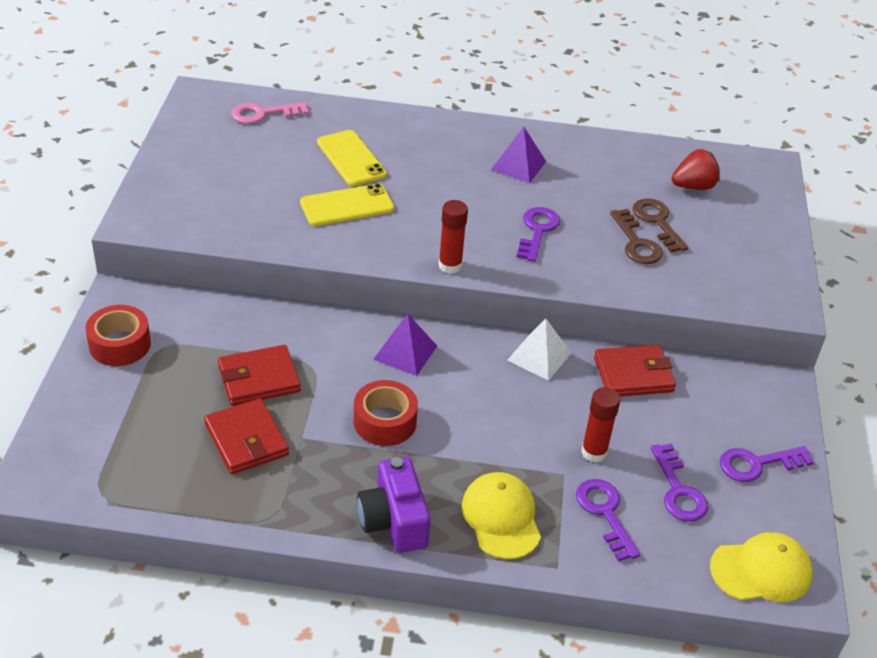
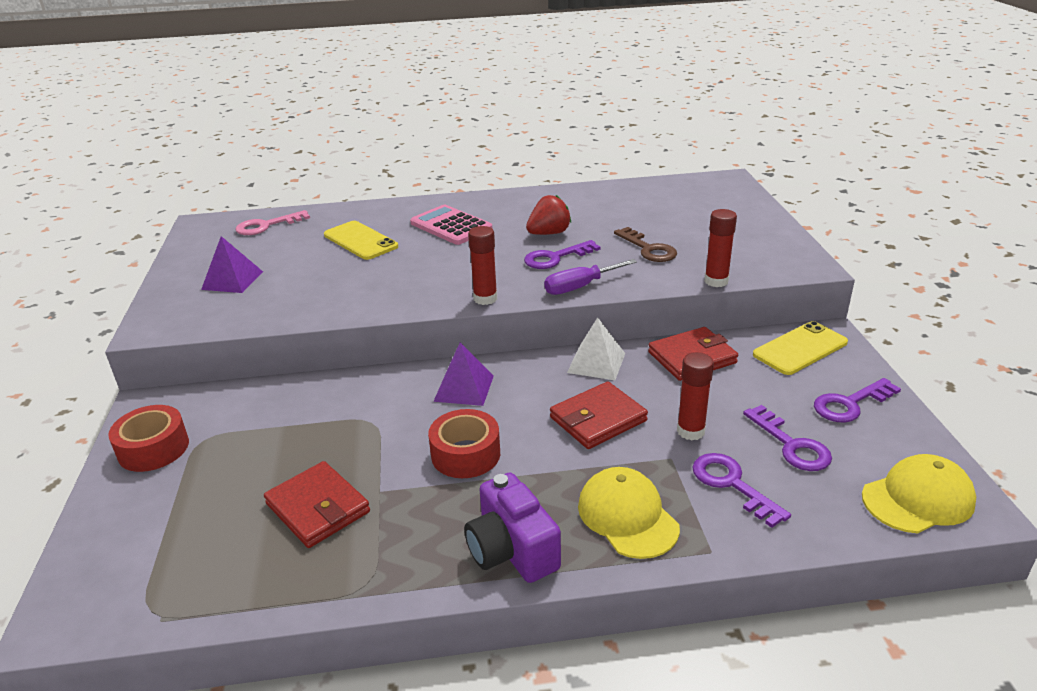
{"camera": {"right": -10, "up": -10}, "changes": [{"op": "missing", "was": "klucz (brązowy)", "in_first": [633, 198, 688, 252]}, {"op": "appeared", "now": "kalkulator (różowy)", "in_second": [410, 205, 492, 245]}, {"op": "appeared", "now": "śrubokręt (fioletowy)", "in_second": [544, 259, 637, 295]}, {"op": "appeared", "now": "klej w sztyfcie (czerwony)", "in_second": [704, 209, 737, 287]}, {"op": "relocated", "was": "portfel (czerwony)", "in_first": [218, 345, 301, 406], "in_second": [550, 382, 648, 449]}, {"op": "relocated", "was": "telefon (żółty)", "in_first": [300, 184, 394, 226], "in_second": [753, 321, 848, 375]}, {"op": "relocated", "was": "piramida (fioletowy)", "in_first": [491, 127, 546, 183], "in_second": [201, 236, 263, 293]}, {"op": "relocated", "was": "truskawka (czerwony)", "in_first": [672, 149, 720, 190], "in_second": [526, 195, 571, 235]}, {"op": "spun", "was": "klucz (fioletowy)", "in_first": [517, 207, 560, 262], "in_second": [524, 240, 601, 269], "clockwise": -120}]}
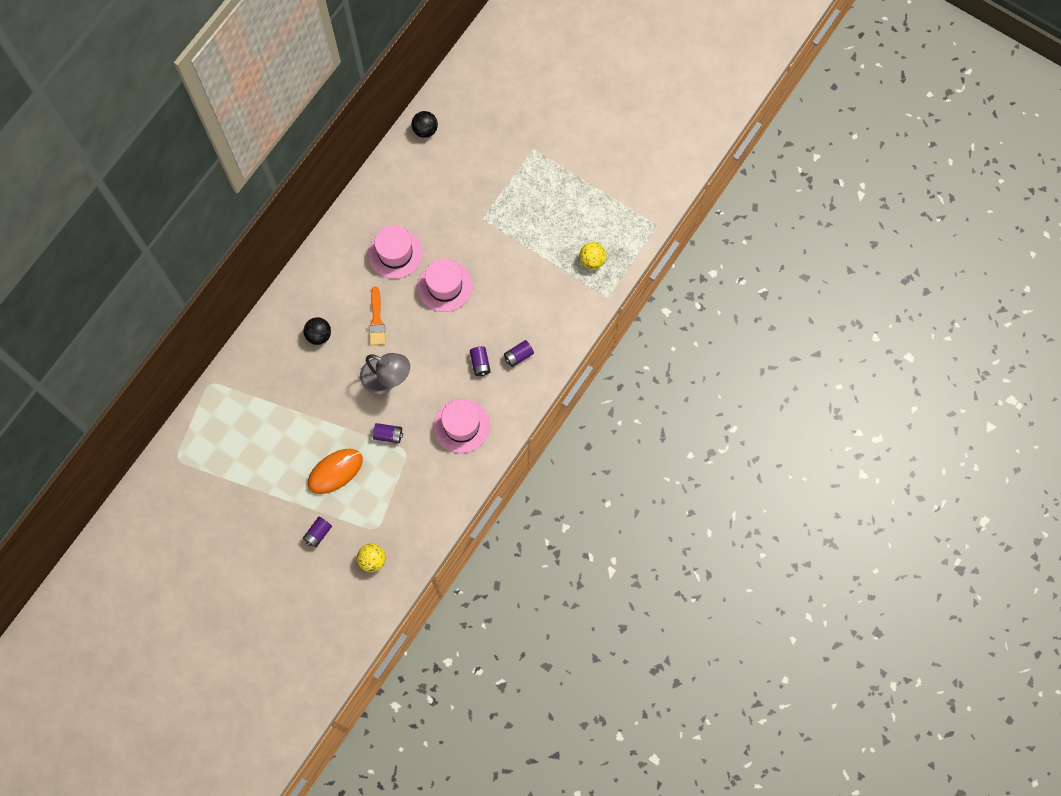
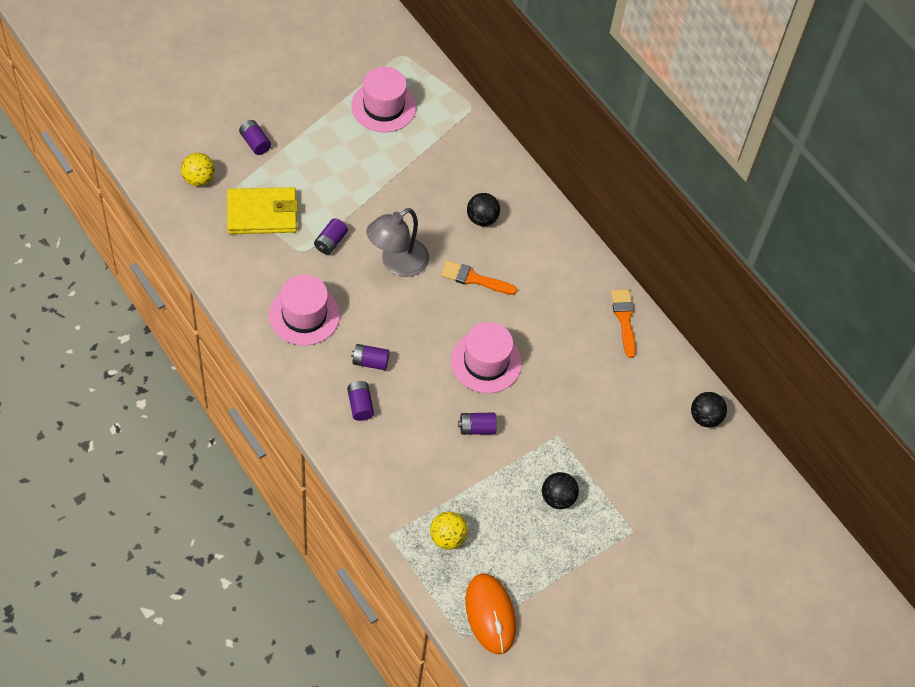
{"camera": {"right": 105, "up": -15}, "changes": [{"op": "appeared", "now": "portfel (żółty)", "in_second": [227, 187, 298, 234]}, {"op": "appeared", "now": "bateria (fioletowy)", "in_second": [458, 413, 497, 435]}, {"op": "appeared", "now": "piłka (czarny)", "in_second": [542, 472, 579, 509]}, {"op": "appeared", "now": "pędzel (pomarańczowy)", "in_second": [611, 289, 636, 358]}, {"op": "relocated", "was": "myszka (pomarańczowy)", "in_first": [308, 449, 363, 494], "in_second": [465, 574, 516, 654]}, {"op": "relocated", "was": "kapelusz (różowy)", "in_first": [368, 225, 423, 279], "in_second": [351, 67, 416, 132]}]}
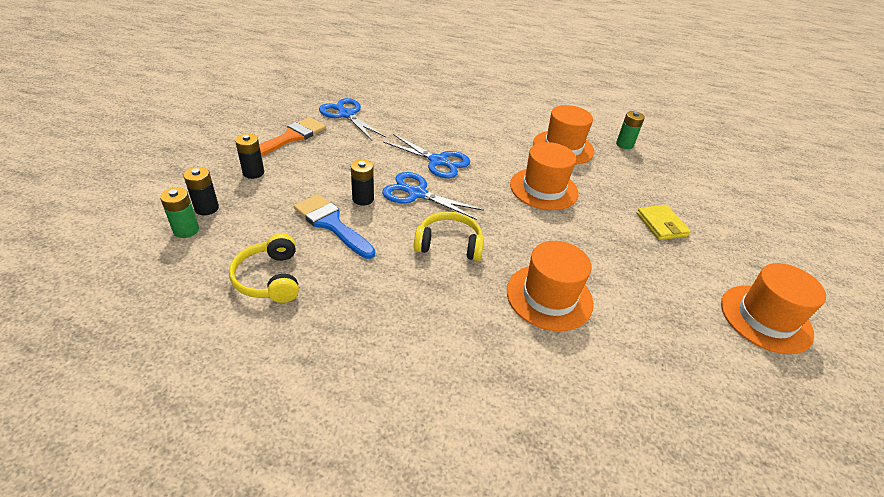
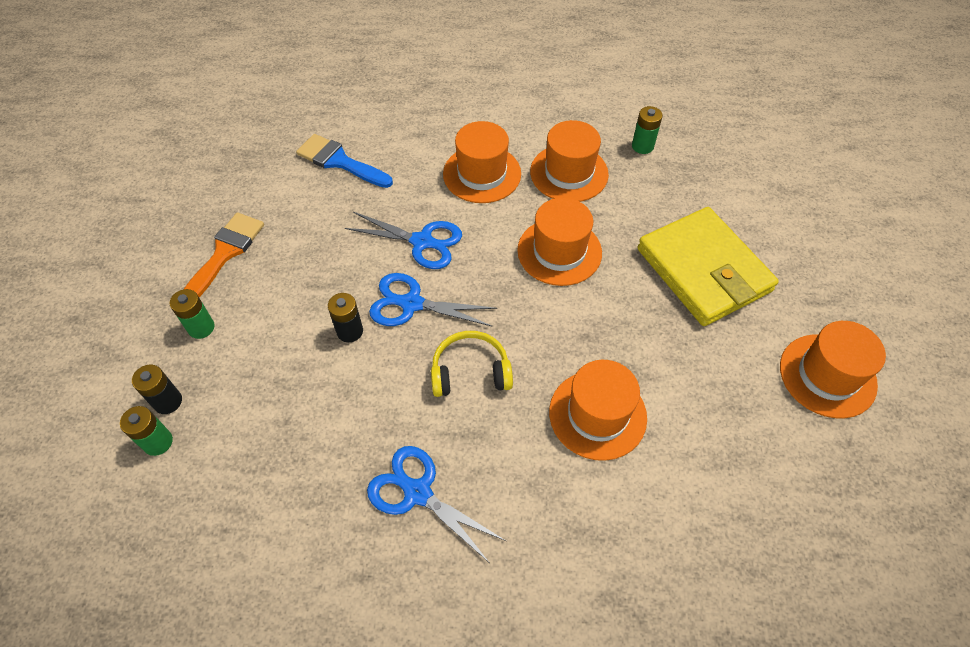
{"camera": {"right": -10, "up": 15}, "changes": [{"op": "missing", "was": "słuchawki (żółty)", "in_first": [229, 233, 299, 303]}, {"op": "appeared", "now": "kapelusz (pomarańczowy)", "in_second": [443, 121, 521, 203]}, {"op": "relocated", "was": "pędzel (niebieski)", "in_first": [294, 194, 375, 259], "in_second": [296, 134, 393, 188]}, {"op": "relocated", "was": "nożyczki (niebieski)", "in_first": [319, 98, 386, 140], "in_second": [367, 446, 506, 563]}, {"op": "colour", "was": "bateria (czarny)", "now": "bateria (zielony)", "in_first": [235, 134, 264, 179], "in_second": [170, 289, 215, 339]}, {"op": "size", "was": "portfel (żółty)", "in_first": [636, 205, 691, 240], "in_second": [637, 207, 779, 326], "ratio": 2.17}]}
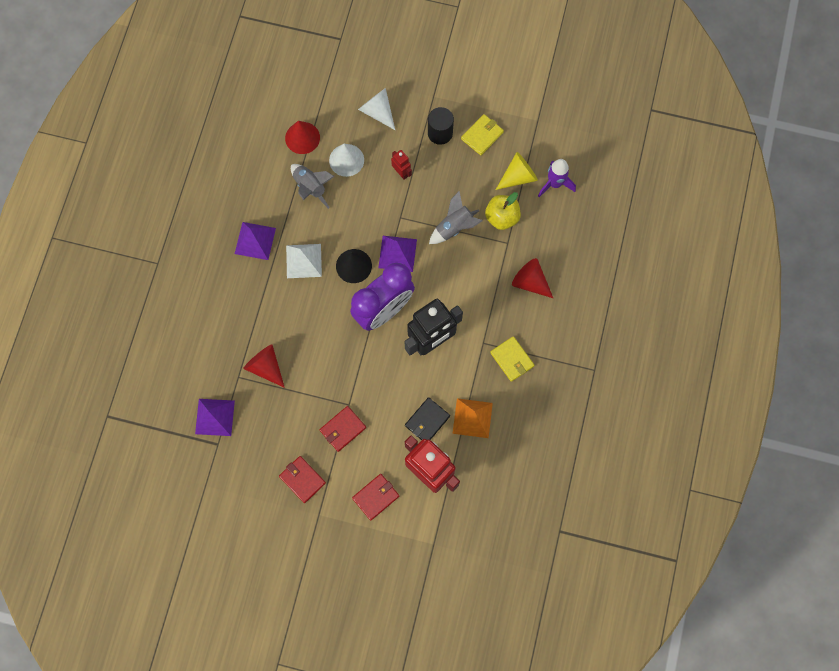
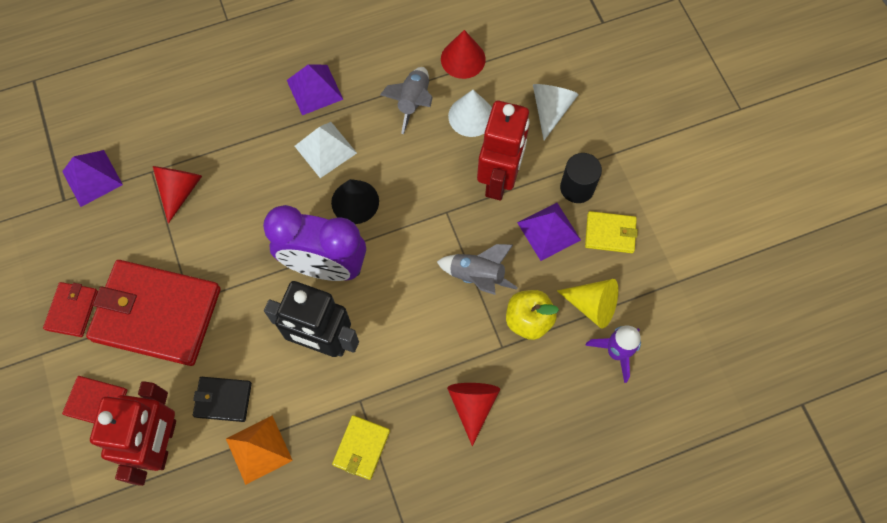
{"camera": {"right": 55, "up": -5}, "changes": [{"op": "relocated", "was": "piramida (fioletowy)", "in_first": [378, 236, 417, 272], "in_second": [517, 203, 581, 261]}, {"op": "size", "was": "portfel (czerwony)", "in_first": [320, 406, 366, 452], "in_second": [86, 260, 221, 366], "ratio": 2.17}, {"op": "size", "was": "robot (czerwony)", "in_first": [391, 150, 412, 180], "in_second": [477, 101, 530, 201], "ratio": 2.25}]}
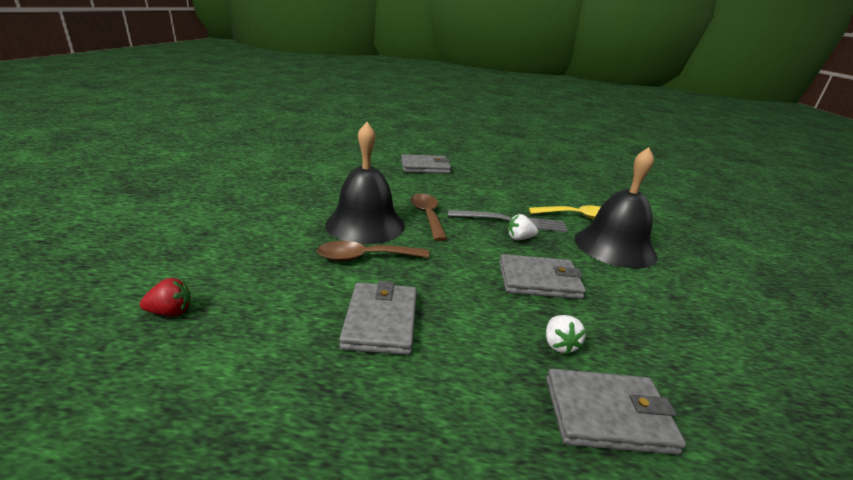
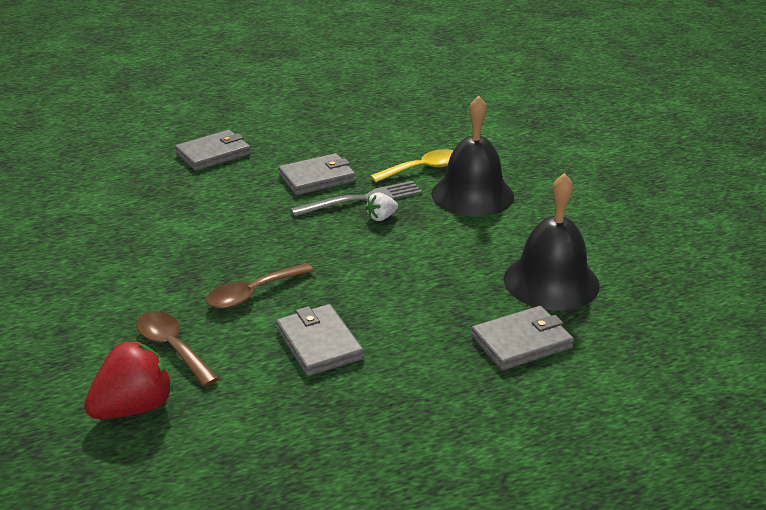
{"camera": {"right": -25, "up": 5}, "changes": [{"op": "missing", "was": "truskawka (biały)", "in_first": [546, 315, 586, 355]}, {"op": "relocated", "was": "dzwonek (czarny)", "in_first": [325, 122, 405, 244], "in_second": [504, 173, 600, 310]}, {"op": "relocated", "was": "łyżka (brązowy)", "in_first": [411, 193, 447, 241], "in_second": [136, 311, 219, 387]}, {"op": "relocated", "was": "portfel (szary)", "in_first": [499, 254, 586, 299], "in_second": [278, 153, 356, 195]}, {"op": "size", "was": "truskawka (czerwony)", "in_first": [140, 278, 191, 316], "in_second": [84, 340, 173, 419], "ratio": 1.97}]}
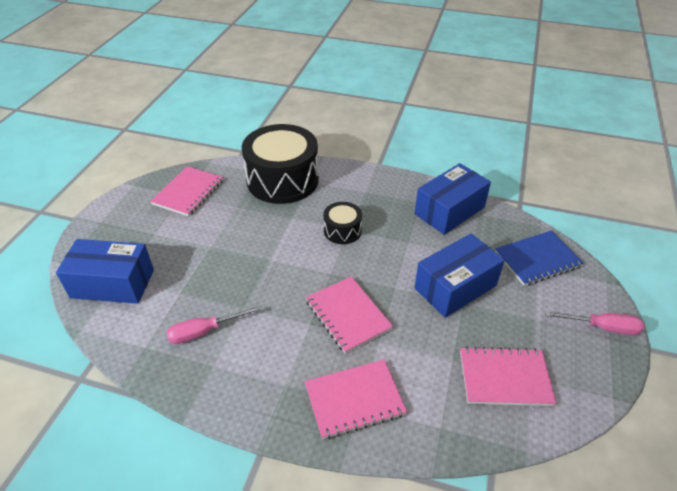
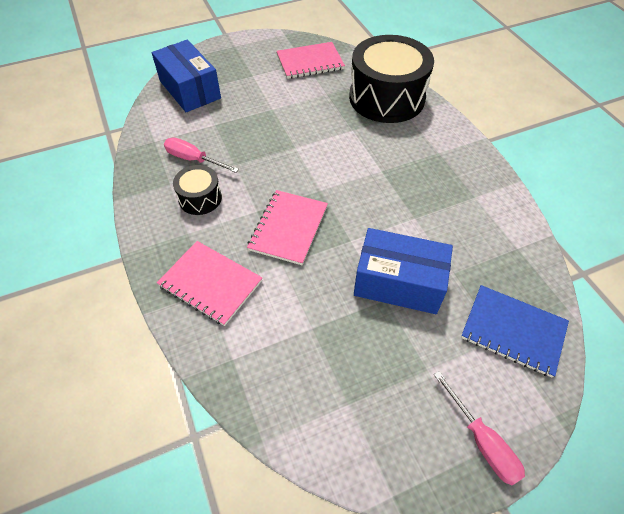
{"camera": {"right": 50, "up": 10}, "changes": [{"op": "missing", "was": "pudełko (niebieski)", "in_first": [415, 163, 491, 235]}, {"op": "missing", "was": "zeszyt (różowy)", "in_first": [460, 347, 557, 406]}, {"op": "relocated", "was": "bęben (czarny)", "in_first": [323, 202, 362, 244], "in_second": [173, 165, 222, 215]}]}
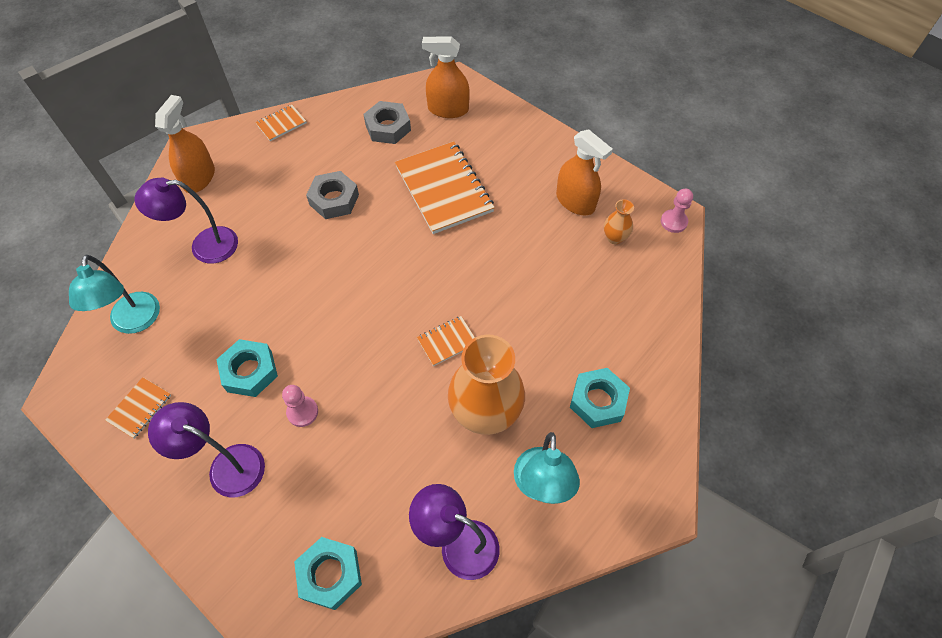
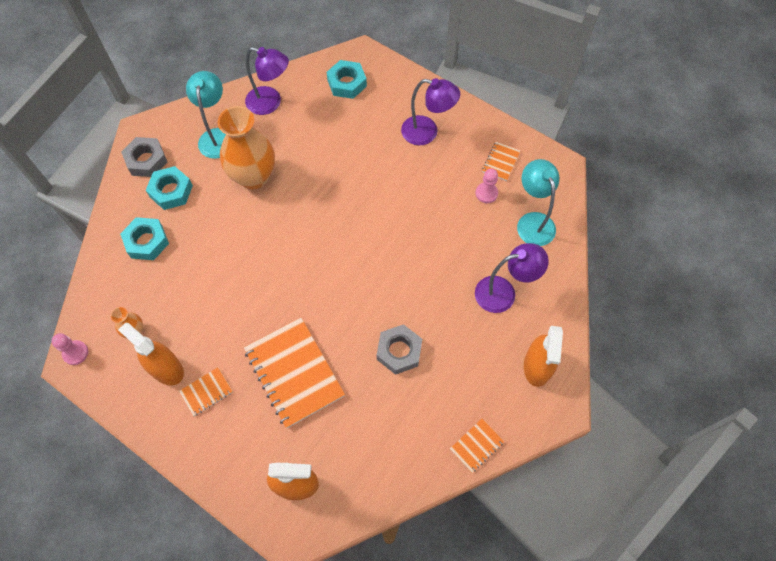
{"camera": {"right": 175, "up": 5}, "changes": [{"op": "relocated", "was": "nakrętka (turkusowy)", "in_first": [216, 339, 278, 397], "in_second": [120, 217, 169, 260]}, {"op": "relocated", "was": "pionek (różowy)", "in_first": [282, 385, 318, 427], "in_second": [475, 169, 498, 203]}, {"op": "relocated", "was": "nakrętka (szary)", "in_first": [363, 101, 411, 144], "in_second": [121, 137, 167, 177]}, {"op": "relocated", "was": "zeszyt (pomarańczowy)", "in_first": [417, 316, 475, 366], "in_second": [179, 367, 233, 416]}]}
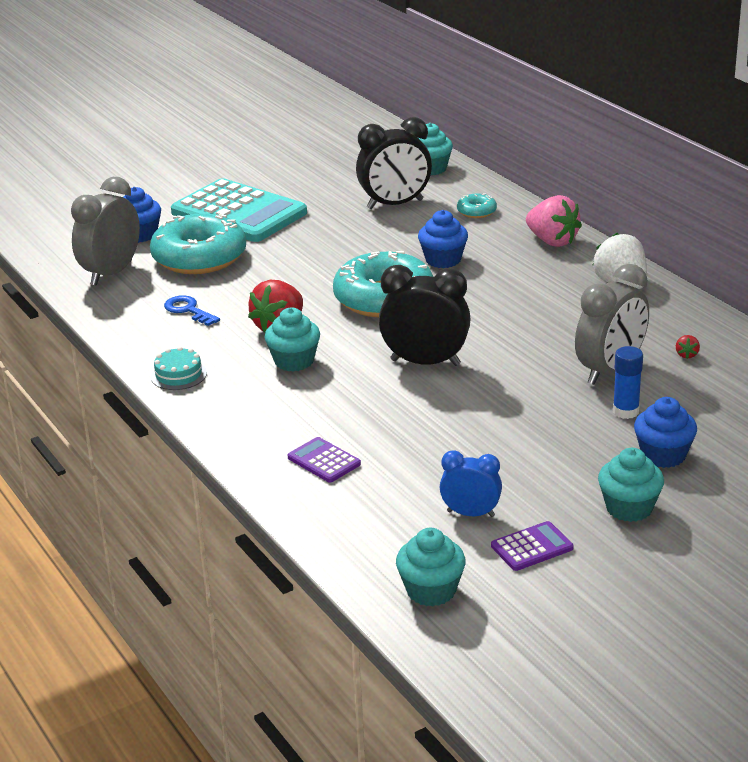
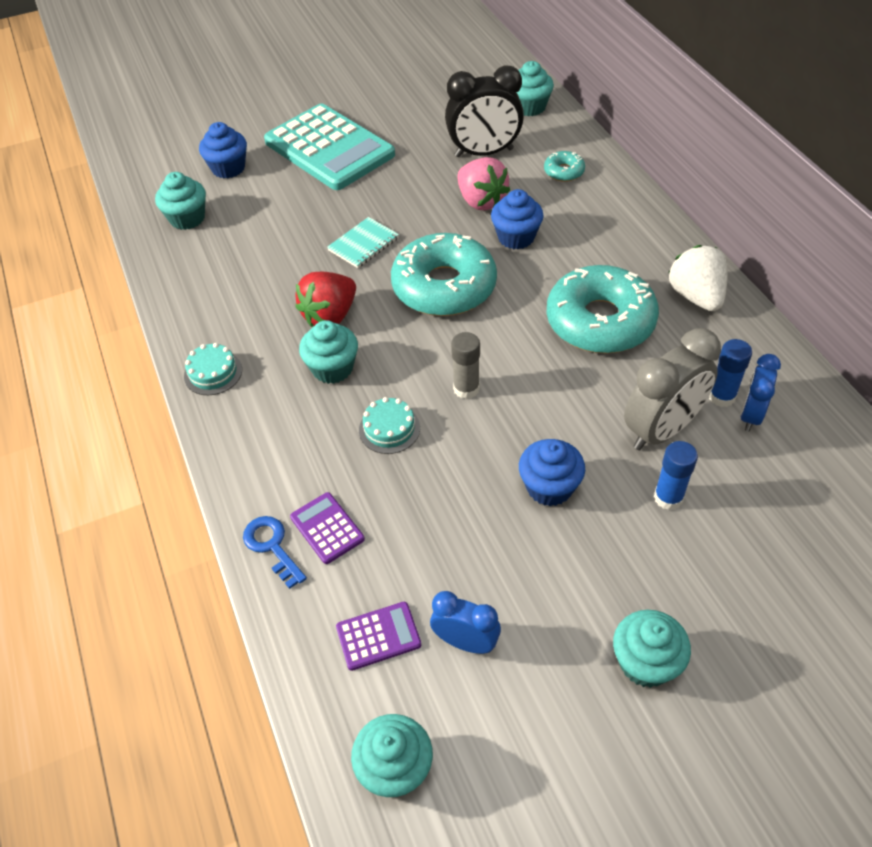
{"camera": {"right": 10, "up": 20}, "changes": [{"op": "appeared", "now": "zeszyt (turkusowy)", "in_second": [327, 217, 399, 268]}, {"op": "appeared", "now": "tort (turkusowy)", "in_second": [359, 397, 420, 454]}, {"op": "appeared", "now": "klej w sztyfcie (niebieski)", "in_second": [709, 339, 752, 407]}, {"op": "relocated", "was": "donut (turkusowy)", "in_first": [150, 213, 246, 274], "in_second": [546, 265, 659, 354]}, {"op": "relocated", "was": "klucz (niebieski)", "in_first": [164, 295, 220, 326], "in_second": [243, 516, 307, 589]}, {"op": "relocated", "was": "kalkulator (fioletowy)", "in_first": [491, 521, 574, 571], "in_second": [336, 602, 421, 671]}, {"op": "relocated", "was": "truskawka (różowy)", "in_first": [526, 195, 582, 247], "in_second": [458, 157, 510, 210]}, {"op": "relocated", "was": "muffinka (niebieski)", "in_first": [634, 397, 697, 468], "in_second": [519, 439, 585, 506]}, {"op": "exchanged", "was": "budzik (szary)", "now": "muffinka (turkusowy)", "in_first": [71, 177, 140, 286], "in_second": [155, 172, 206, 230]}, {"op": "exchanged", "was": "budzik (czarny)", "now": "klej w sztyfcie (szary)", "in_first": [379, 265, 471, 366], "in_second": [451, 332, 480, 399]}, {"op": "exchanged", "was": "truskawka (czerwony)", "now": "budzik (niebieski)", "in_first": [676, 335, 700, 358], "in_second": [740, 354, 781, 431]}]}
